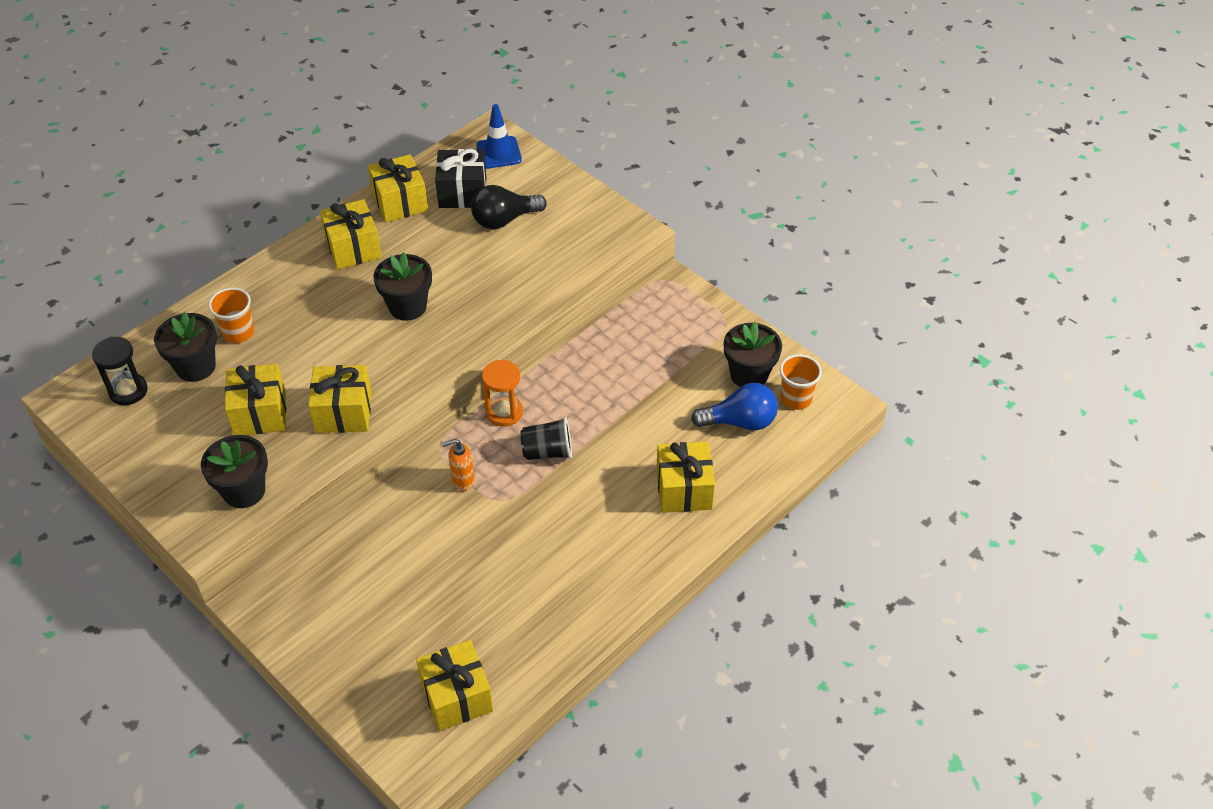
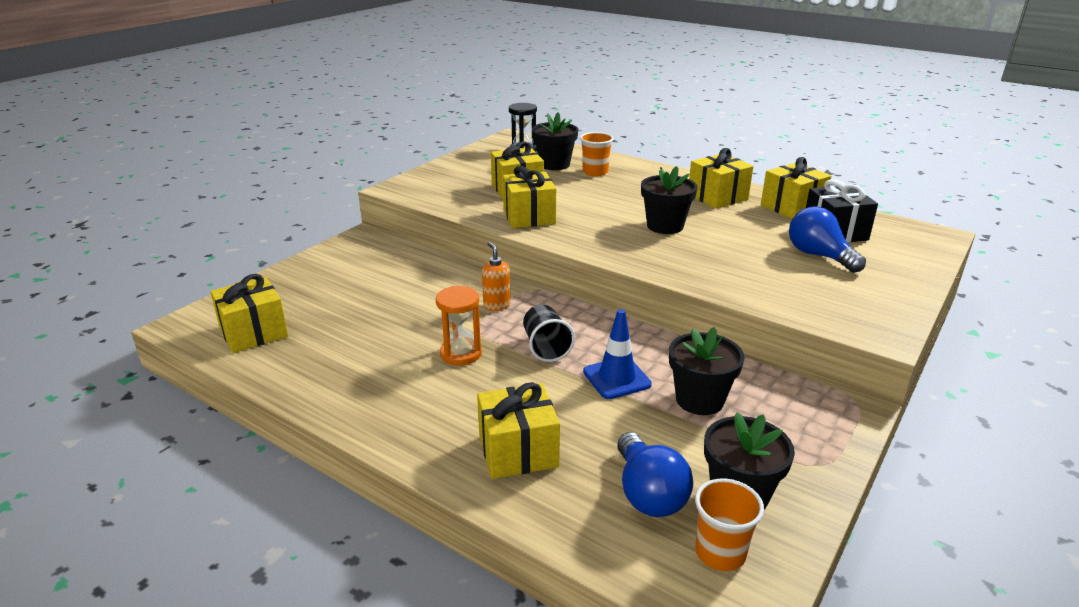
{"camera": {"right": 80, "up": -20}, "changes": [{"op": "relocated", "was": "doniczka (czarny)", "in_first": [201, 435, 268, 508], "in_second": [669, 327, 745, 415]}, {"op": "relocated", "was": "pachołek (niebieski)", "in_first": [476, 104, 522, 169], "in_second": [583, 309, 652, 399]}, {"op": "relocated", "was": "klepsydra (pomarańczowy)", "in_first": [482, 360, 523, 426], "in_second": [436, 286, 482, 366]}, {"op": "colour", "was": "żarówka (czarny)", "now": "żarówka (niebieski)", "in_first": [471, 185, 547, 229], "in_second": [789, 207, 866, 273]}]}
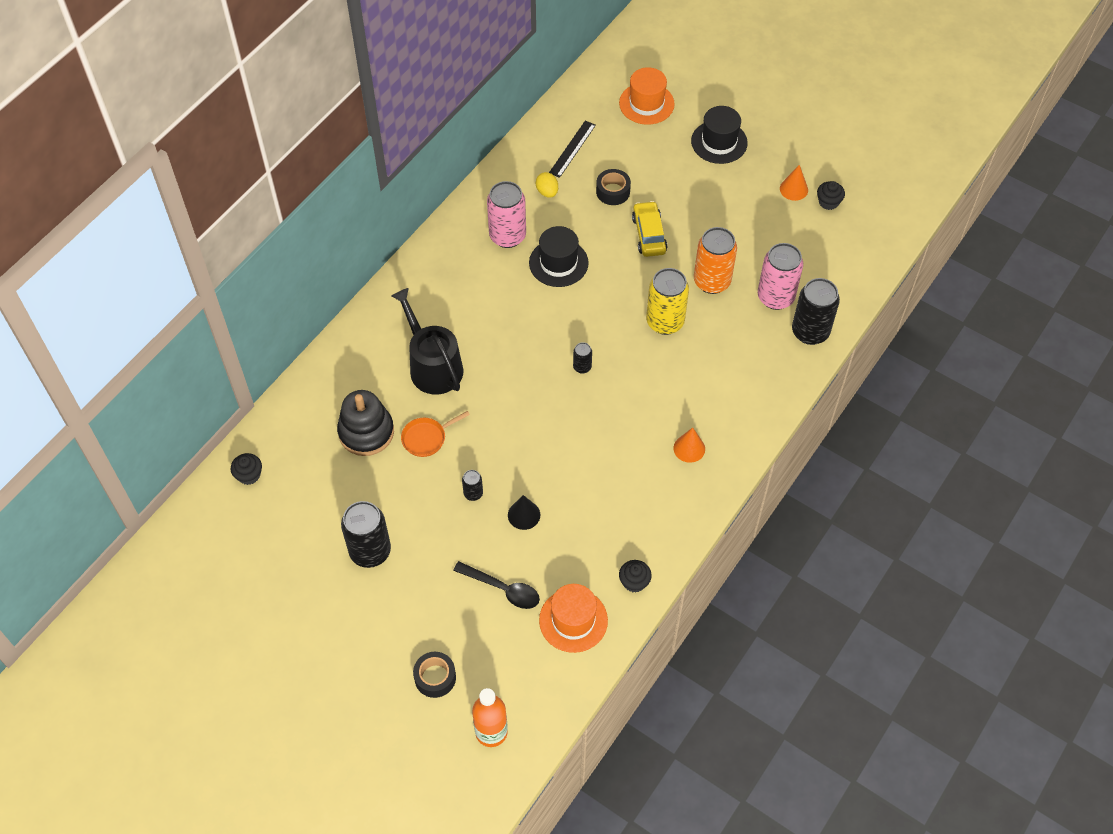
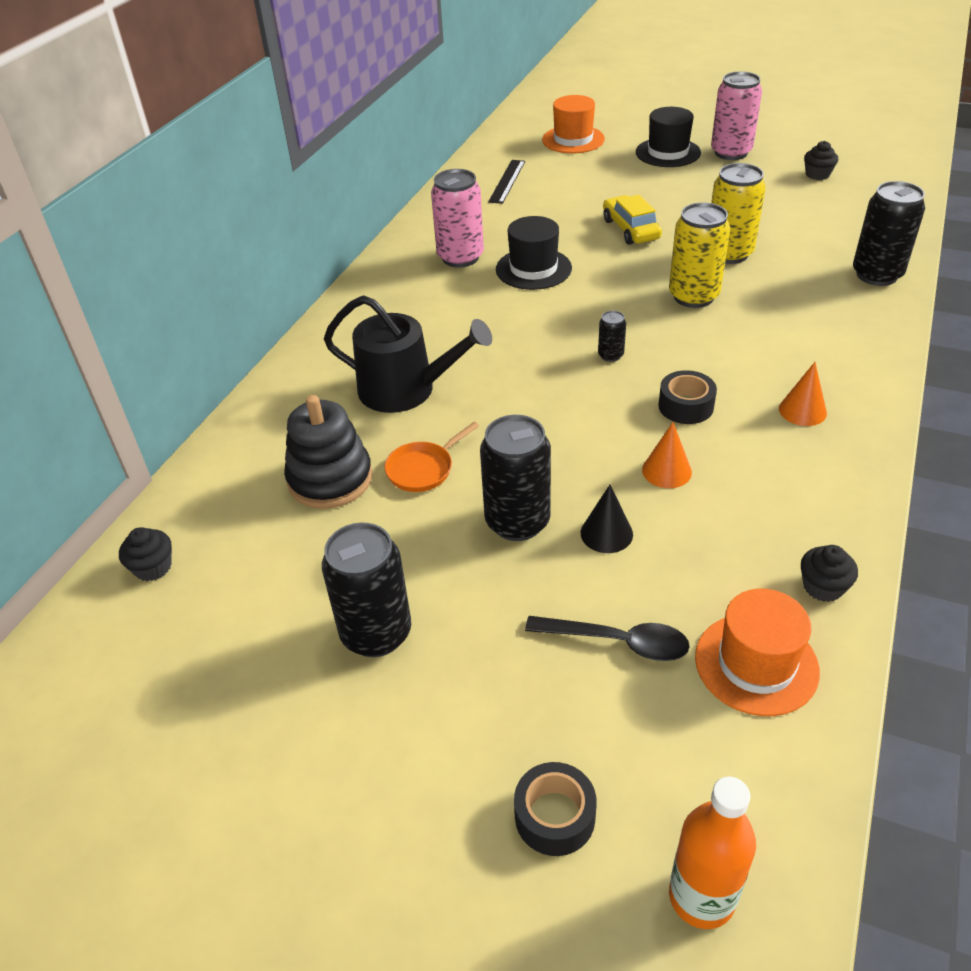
{"camera": {"right": -10, "up": -15}, "changes": [{"op": "missing", "was": "jajko (żółty)", "in_first": [536, 172, 558, 198]}, {"op": "relocated", "was": "taśma klejąca (czarny)", "in_first": [596, 169, 631, 205], "in_second": [658, 370, 717, 424]}, {"op": "relocated", "was": "puszka (różowy)", "in_first": [758, 243, 803, 310], "in_second": [711, 71, 762, 160]}, {"op": "relocated", "was": "stożek (pomarańczowy)", "in_first": [780, 165, 808, 201], "in_second": [642, 422, 692, 488]}, {"op": "colour", "was": "puszka (pomarańczowy)", "now": "puszka (żółty)", "in_first": [694, 227, 737, 294], "in_second": [711, 163, 766, 264]}, {"op": "spun", "was": "konewka (czarny)", "in_first": [391, 288, 463, 394], "in_second": [324, 295, 492, 413], "clockwise": 150}, {"op": "size", "was": "puszka (czarny)", "in_first": [462, 470, 483, 501], "in_second": [480, 415, 551, 541], "ratio": 2.11}]}
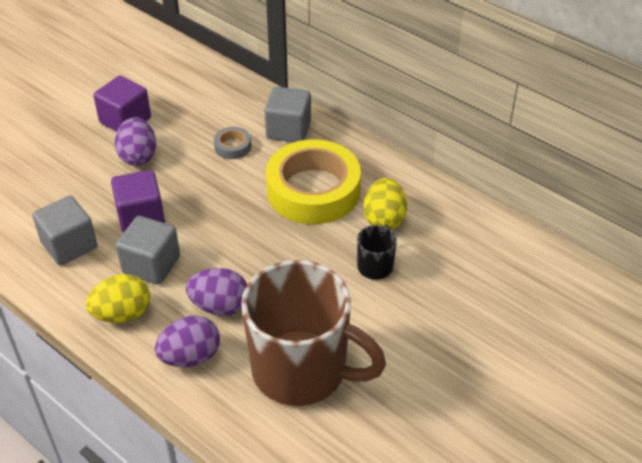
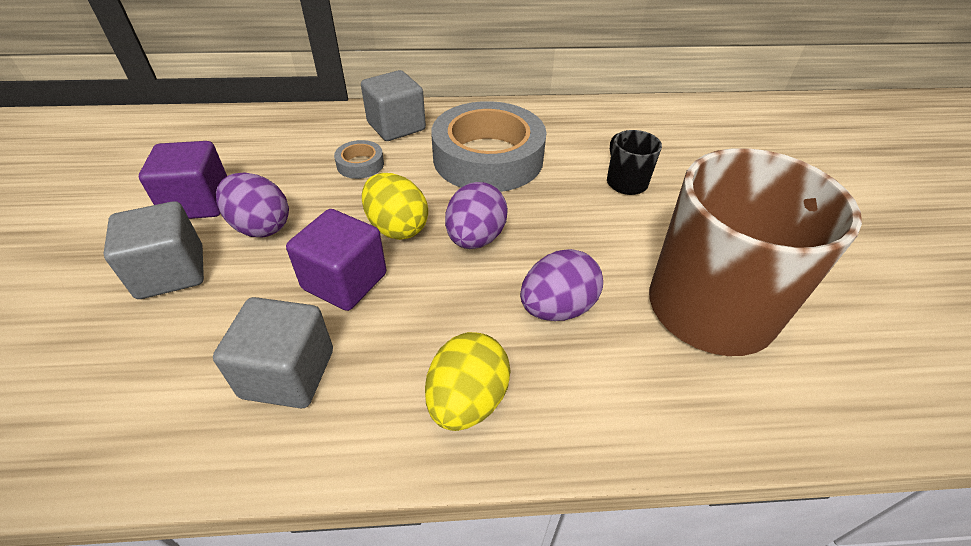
{"camera": {"right": -45, "up": 0}, "changes": [{"op": "relocated", "was": "sześcian (szary)", "in_first": [116, 216, 180, 285], "in_second": [103, 201, 204, 299]}, {"op": "relocated", "was": "jajko (fioletowy)", "in_first": [155, 316, 220, 367], "in_second": [445, 182, 508, 249]}, {"op": "relocated", "was": "jajko (żółty)", "in_first": [363, 178, 407, 230], "in_second": [362, 173, 428, 240]}, {"op": "colour", "was": "taśma klejąca (żółty)", "now": "taśma klejąca (szary)", "in_first": [266, 139, 361, 224], "in_second": [431, 101, 547, 192]}]}
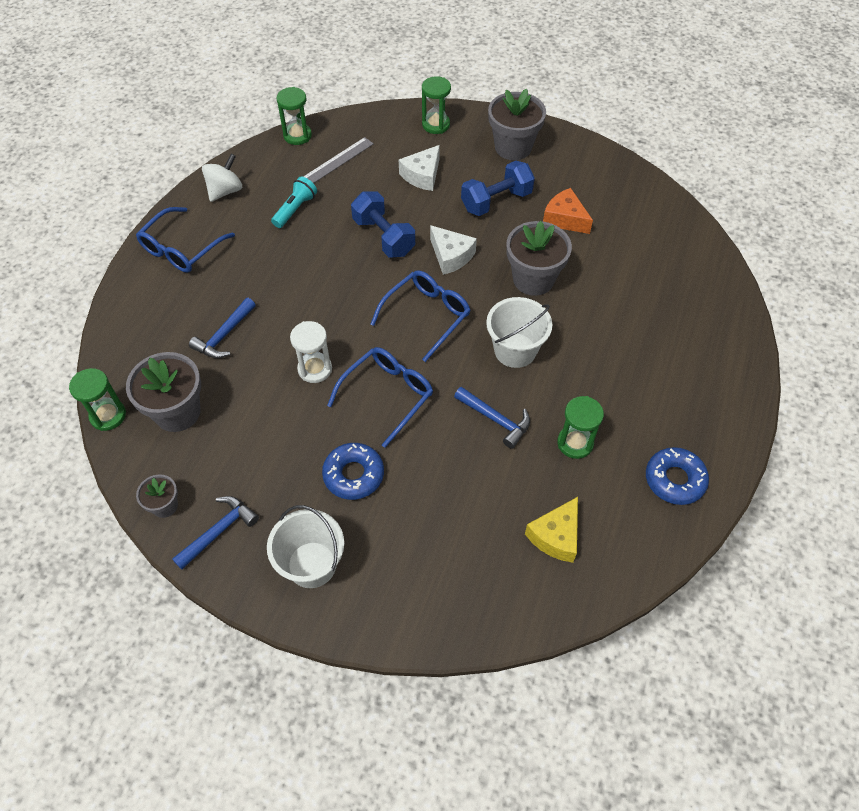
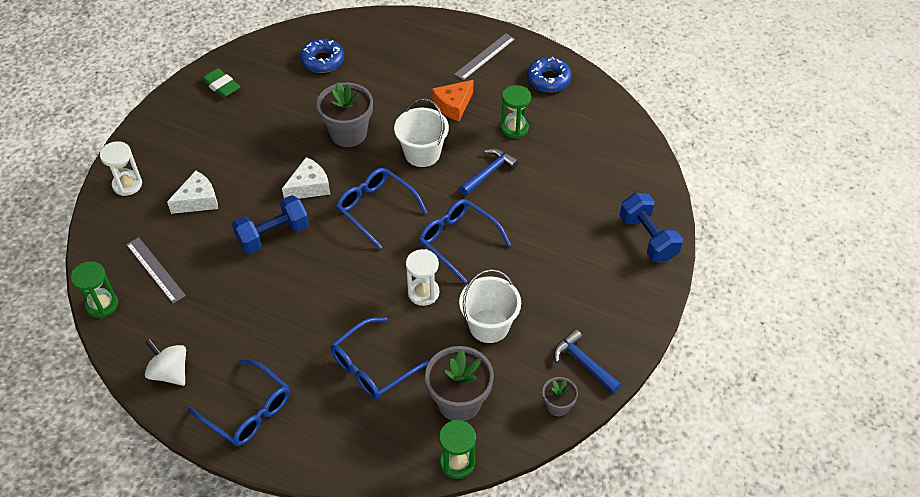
{"camera": {"right": -85, "up": -5}, "changes": [{"op": "missing", "was": "latarka (turkusowy)", "in_first": [271, 176, 317, 228]}, {"op": "missing", "was": "doniczka (szary)", "in_first": [488, 89, 546, 160]}, {"op": "missing", "was": "ser (żółty)", "in_first": [525, 497, 578, 563]}, {"op": "appeared", "now": "gumka do mazania (zielony)", "in_second": [201, 68, 240, 98]}, {"op": "appeared", "now": "linijka (szary)", "in_second": [454, 34, 515, 80]}, {"op": "relocated", "was": "wiadro (biały)", "in_first": [267, 505, 344, 588], "in_second": [459, 269, 521, 343]}, {"op": "relocated", "was": "donut (niebieski)", "in_first": [322, 443, 384, 500], "in_second": [300, 39, 344, 73]}, {"op": "relocated", "was": "hantel (niebieski)", "in_first": [461, 161, 535, 216], "in_second": [620, 193, 683, 262]}, {"op": "relocated", "was": "ser (pomarańczowy)", "in_first": [543, 188, 593, 234], "in_second": [432, 80, 473, 121]}, {"op": "exchanged", "was": "młotek (niebieski)", "now": "okulary (niebieski)", "in_first": [189, 298, 256, 358], "in_second": [331, 317, 430, 399]}, {"op": "colour", "was": "klepsydra (zielony)", "now": "klepsydra (biały)", "in_first": [422, 76, 451, 134], "in_second": [100, 141, 142, 196]}, {"op": "spun", "was": "ser (biały)", "in_first": [399, 145, 440, 191], "in_second": [167, 171, 218, 214], "clockwise": -75}]}
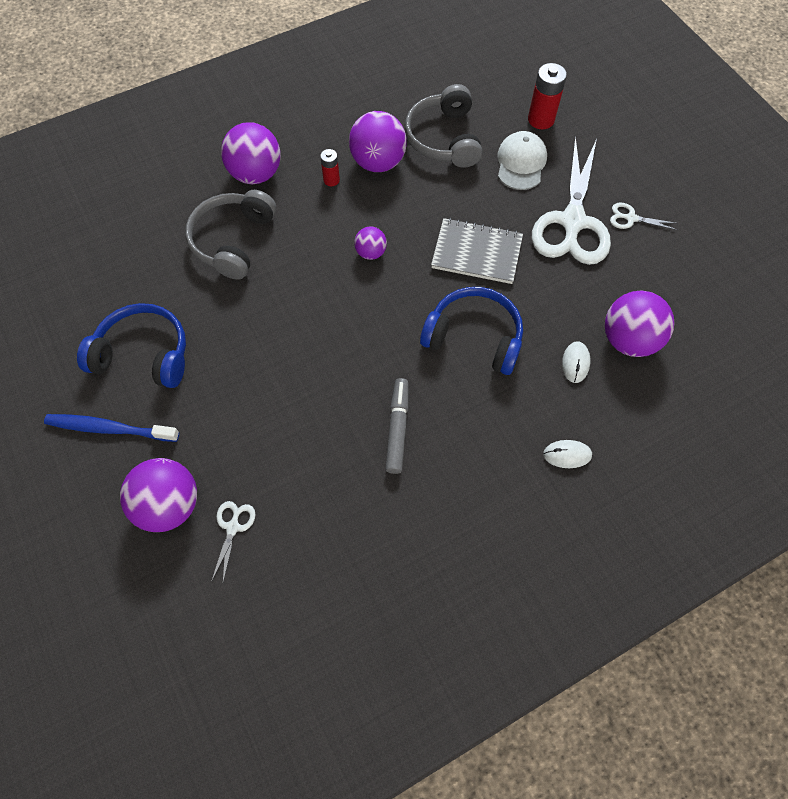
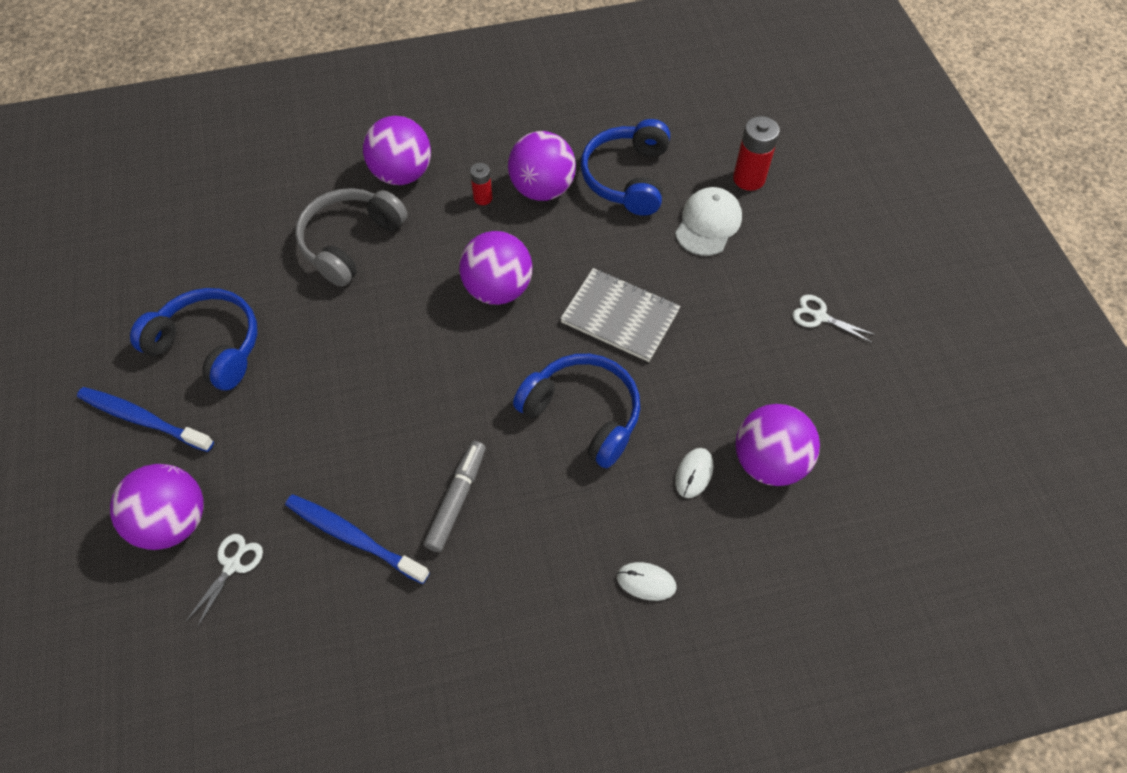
{"camera": {"right": 15, "up": -5}, "changes": [{"op": "missing", "was": "nożyczki (biały)", "in_first": [532, 136, 611, 265]}, {"op": "appeared", "now": "szczoteczka do zębów (niebieski)", "in_second": [285, 495, 430, 584]}, {"op": "colour", "was": "słuchawki (szary)", "now": "słuchawki (niebieski)", "in_first": [405, 84, 482, 168], "in_second": [581, 119, 670, 216]}, {"op": "size", "was": "piłka (fioletowy)", "in_first": [354, 226, 387, 260], "in_second": [459, 231, 533, 305], "ratio": 1.87}]}
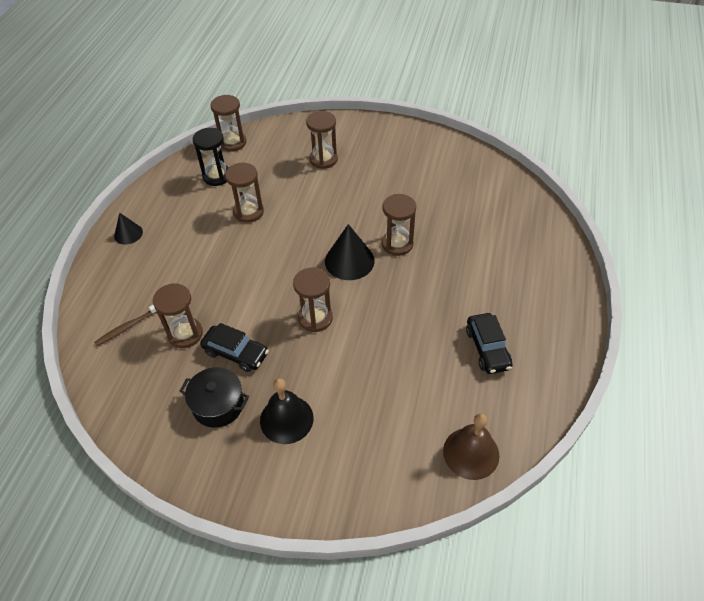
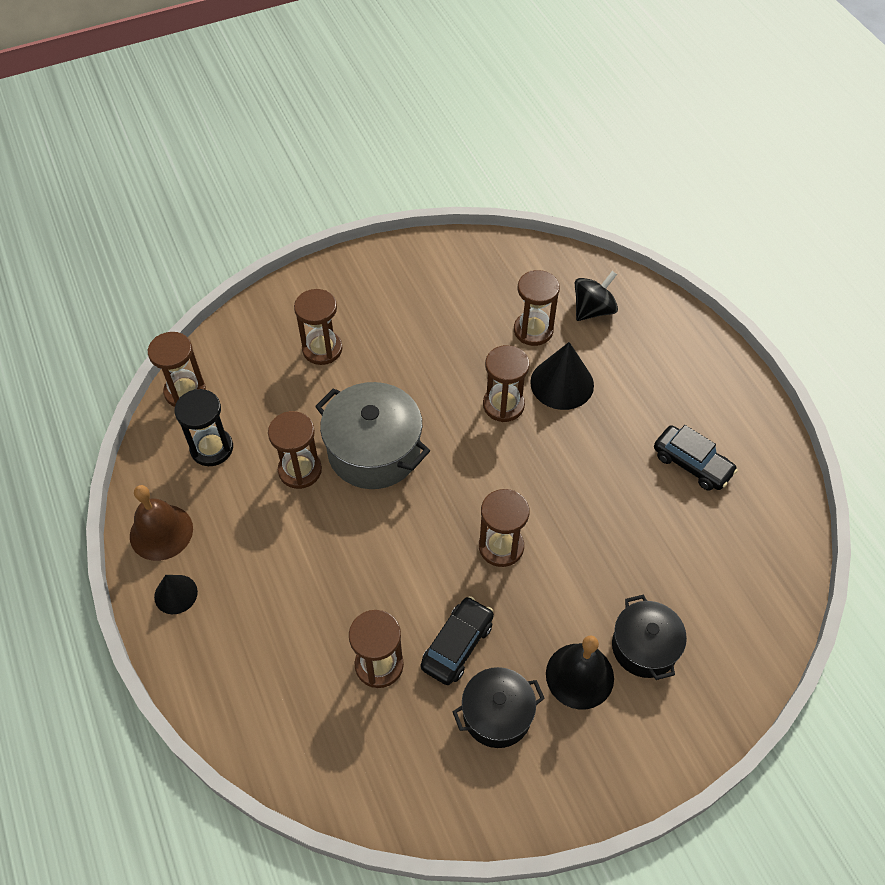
{"camera": {"right": -40, "up": 5}, "changes": [{"op": "missing", "was": "szczoteczka do zębów (brązowy)", "in_first": [94, 305, 157, 346]}, {"op": "appeared", "now": "garnek (szary)", "in_second": [315, 382, 430, 489]}, {"op": "appeared", "now": "klepsydra (brązowy)", "in_second": [514, 270, 560, 346]}, {"op": "appeared", "now": "bączek (czarny)", "in_second": [575, 271, 618, 321]}, {"op": "appeared", "now": "garnek (czarny)", "in_second": [612, 595, 687, 680]}, {"op": "relocated", "was": "stożek (czarny)", "in_first": [325, 224, 375, 280], "in_second": [530, 342, 594, 410]}, {"op": "relocated", "was": "dzwonek (brązowy)", "in_first": [443, 413, 499, 480], "in_second": [130, 485, 193, 561]}, {"op": "spun", "was": "samochód (czarny)", "in_first": [200, 323, 269, 372], "in_second": [421, 596, 494, 685], "clockwise": -45}]}
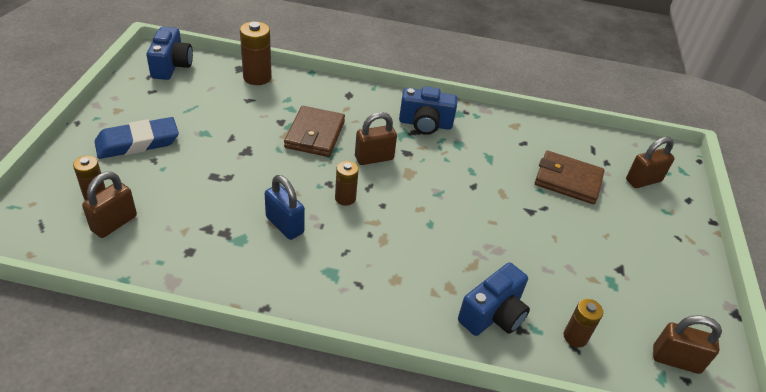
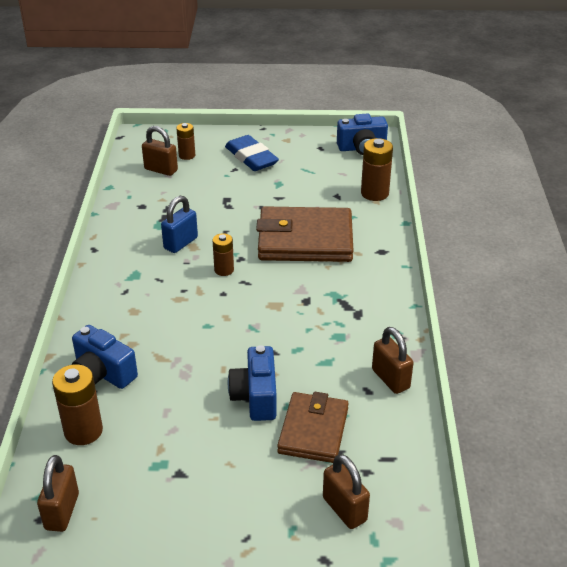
{"camera": {"right": 85, "up": -5}, "changes": [{"op": "relocated", "was": "kłódka (brązowy)", "in_first": [355, 112, 397, 165], "in_second": [372, 327, 414, 394]}, {"op": "relocated", "was": "aparat fotograficzny (niebieski)", "in_first": [399, 86, 457, 135], "in_second": [228, 345, 277, 421]}, {"op": "size", "was": "portfel (brązowy)", "in_first": [284, 106, 345, 157], "in_second": [256, 206, 354, 262], "ratio": 1.57}, {"op": "size", "was": "bateria (brązowy)", "in_first": [564, 299, 603, 347], "in_second": [52, 364, 103, 445], "ratio": 1.6}]}
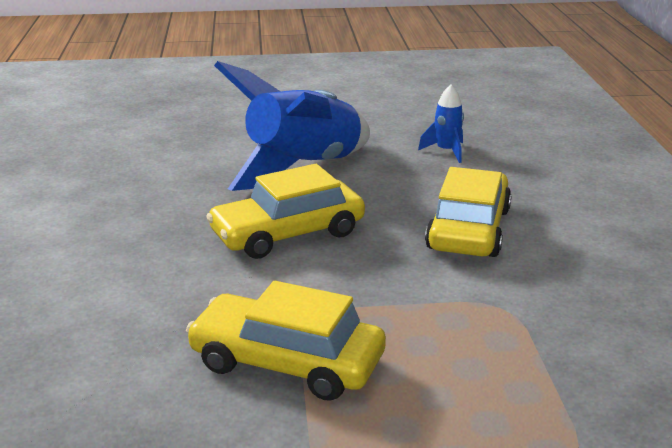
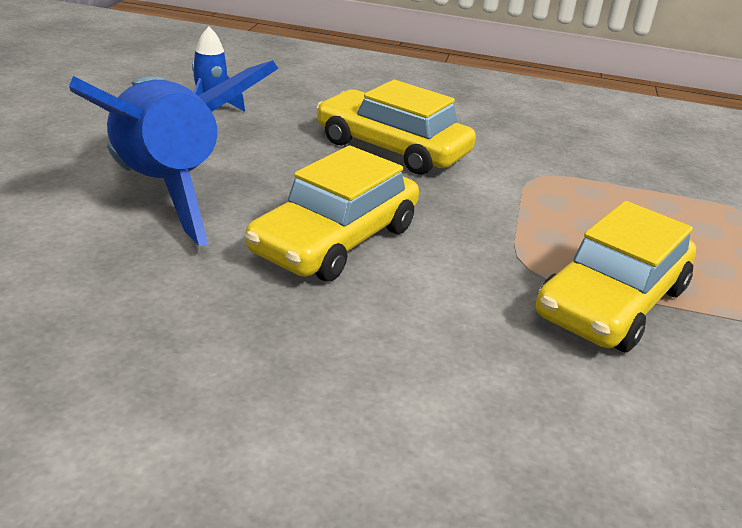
{"camera": {"right": -75, "up": 5}, "changes": [{"op": "spun", "was": "samochód (żółty)", "in_first": [206, 164, 365, 259], "in_second": [245, 145, 419, 282], "clockwise": 45}]}
